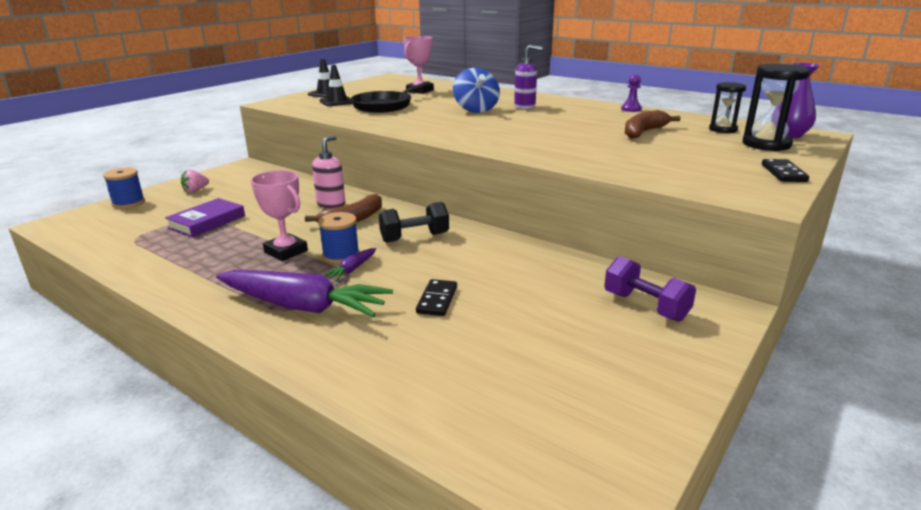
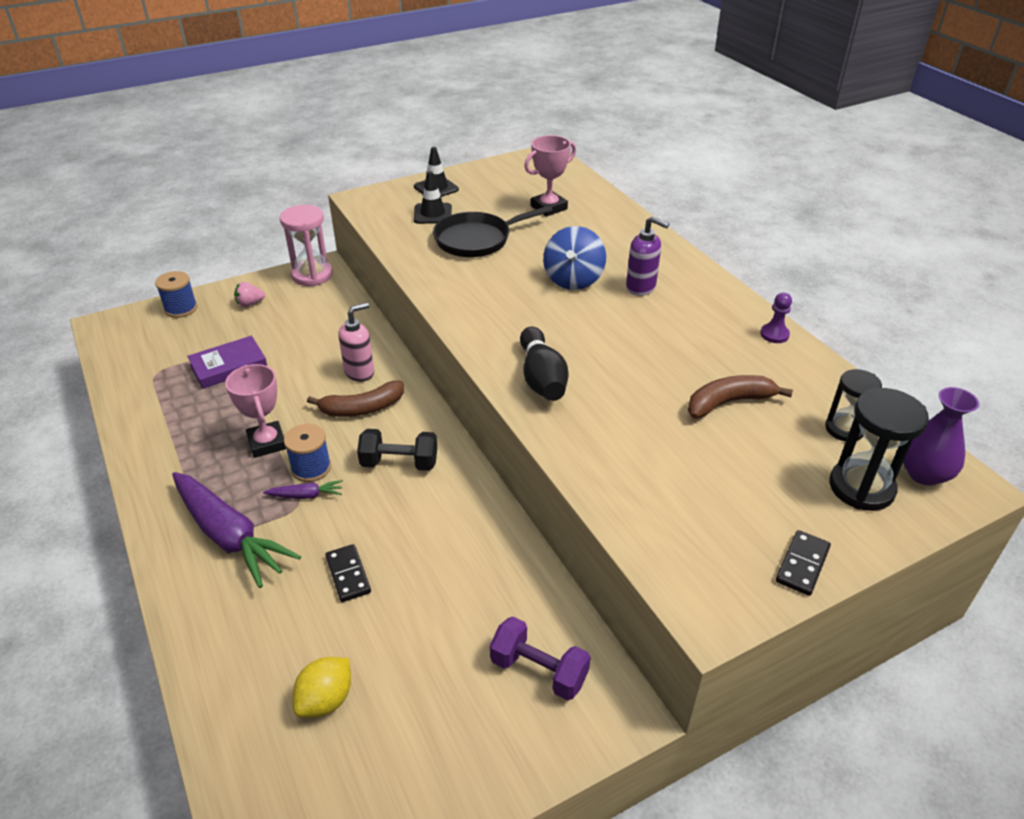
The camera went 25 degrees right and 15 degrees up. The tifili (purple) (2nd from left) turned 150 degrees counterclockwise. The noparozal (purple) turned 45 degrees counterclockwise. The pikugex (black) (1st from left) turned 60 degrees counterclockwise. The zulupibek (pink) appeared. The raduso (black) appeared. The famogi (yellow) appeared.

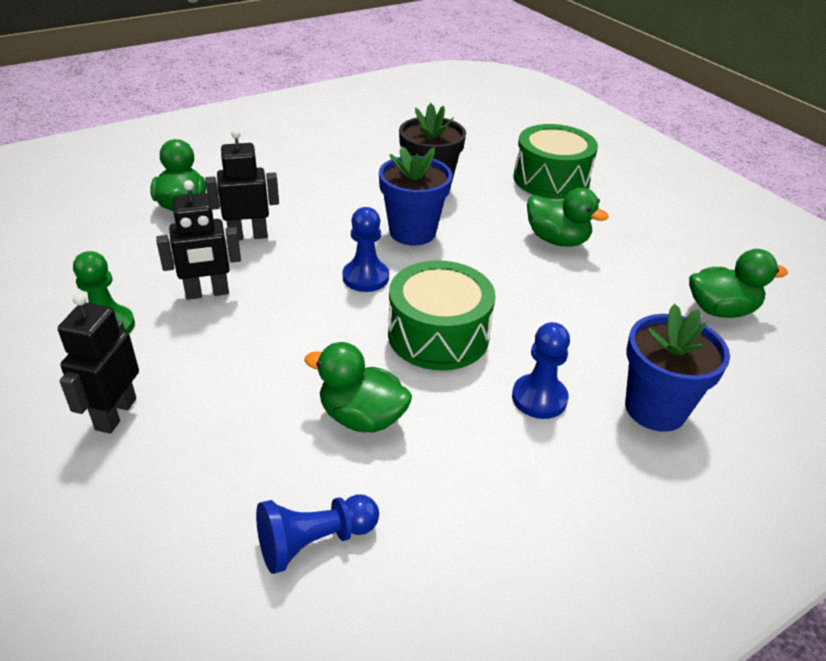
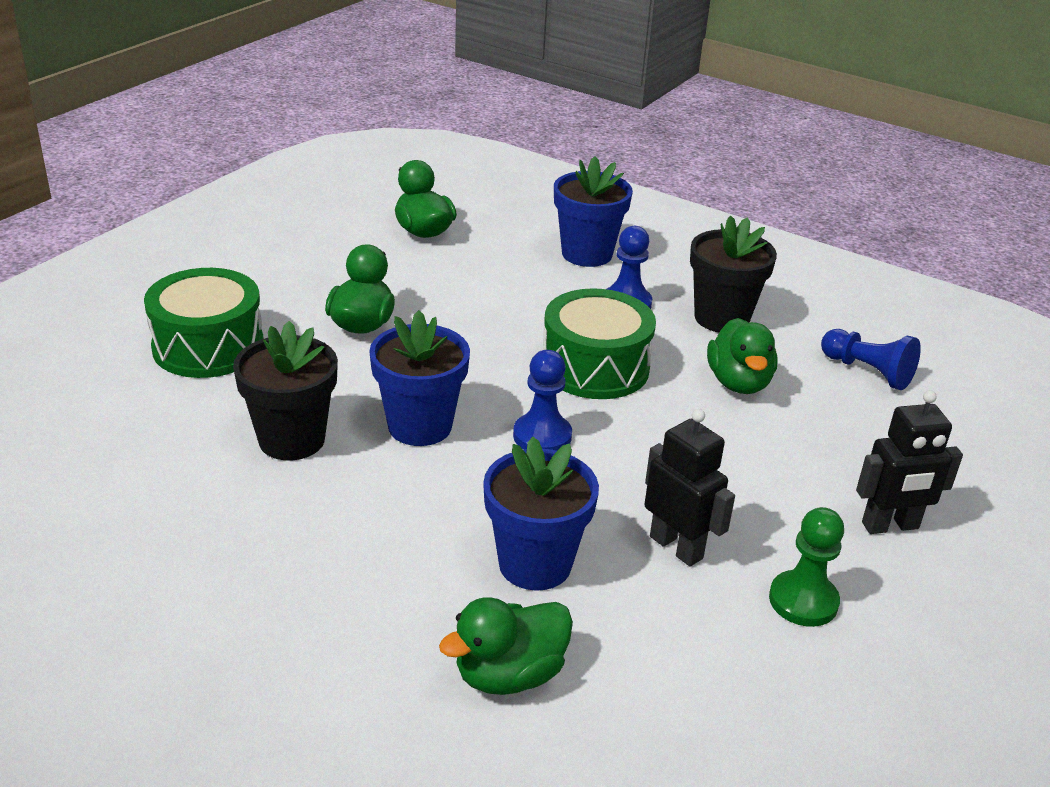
The camera went 115 degrees left and 5 degrees down. The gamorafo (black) (3rd from left) was replaced by the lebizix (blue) (2nd from left). The lebizix (black) (2nd from left) appeared.

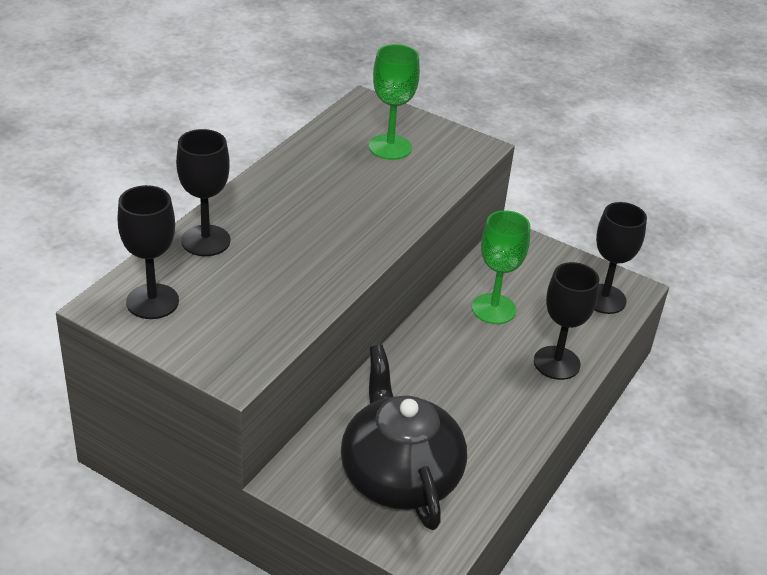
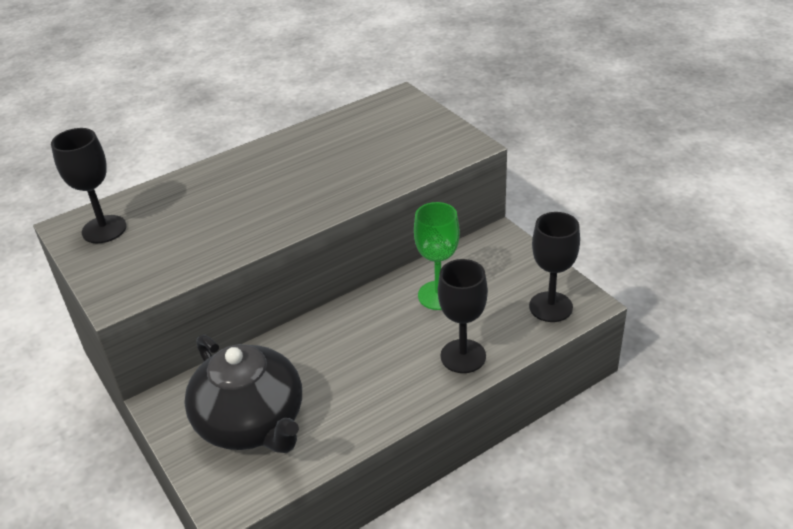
The camera went 30 degrees right and 0 degrees up. The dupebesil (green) (1st from left) disappeared. The dupebesil (black) (2nd from left) disappeared. The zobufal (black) turned 135 degrees clockwise.

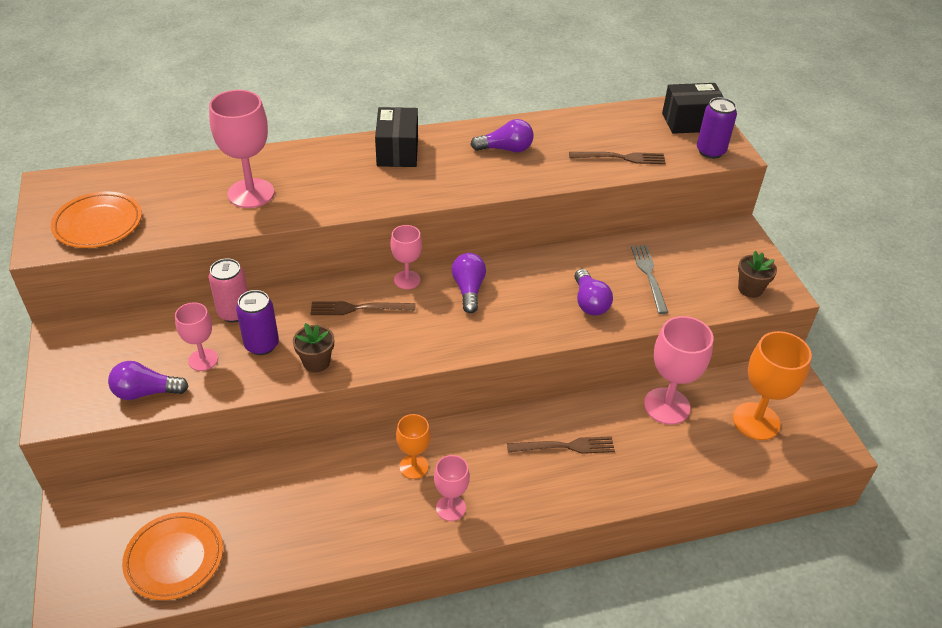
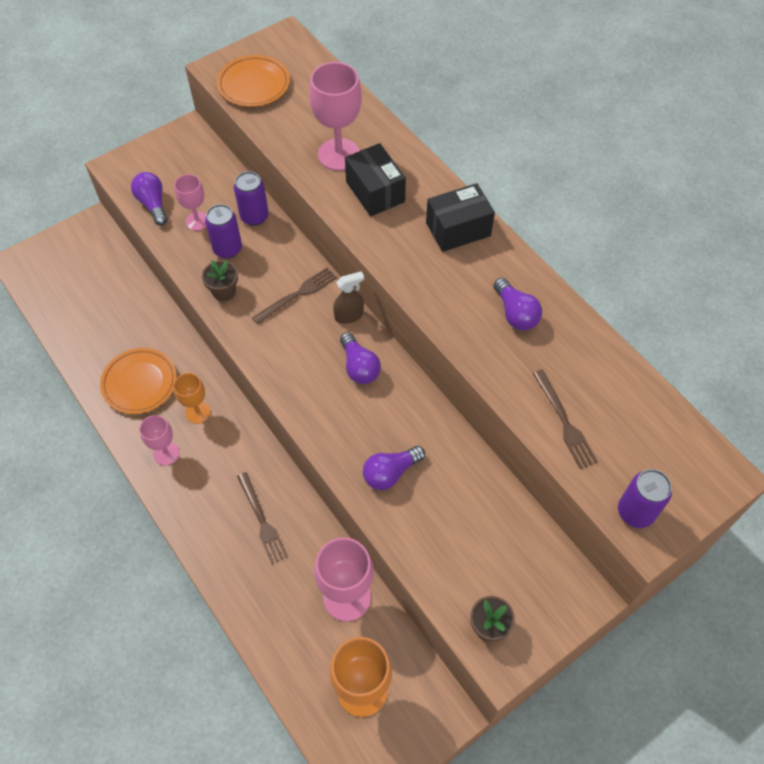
The camera went 70 degrees right and 15 degrees up. The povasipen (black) (2nd from left in the first image) moved. The dupebesil (pink) (3rd from left) was replaced by the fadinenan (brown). The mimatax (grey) disappeared. The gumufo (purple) (2nd from left) turned 90 degrees clockwise. The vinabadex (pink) became the vinabadex (purple) (2nd from left). The mimatax (brown) (1st from left in the first image) turned 75 degrees clockwise. The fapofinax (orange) (2nd from left in the first image) moved.

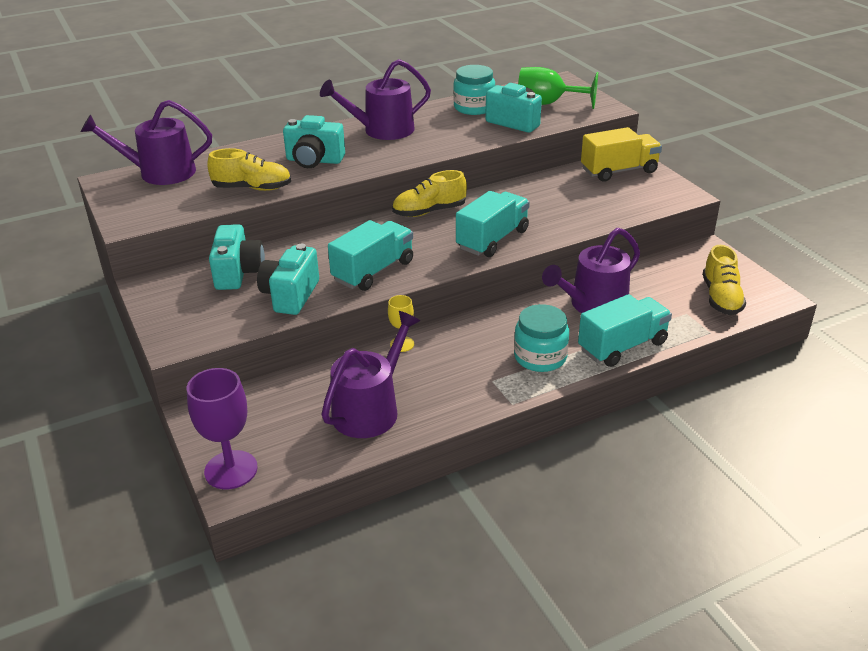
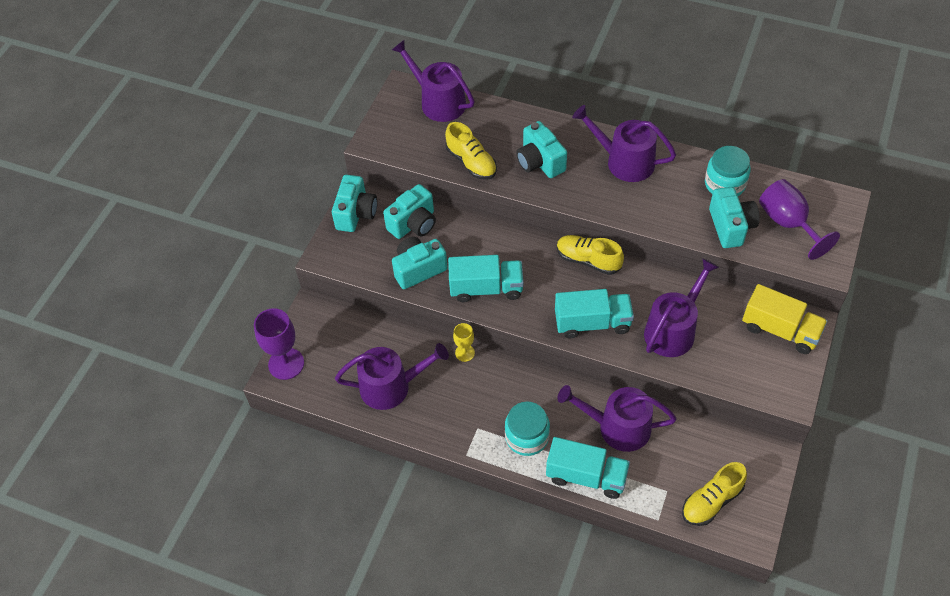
The camera went 50 degrees right and 20 degrees up. The dupebesil (green) became the dupebesil (purple) (2nd from left). The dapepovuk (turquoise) (1st from left) appeared. The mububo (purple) (5th from left) appeared.

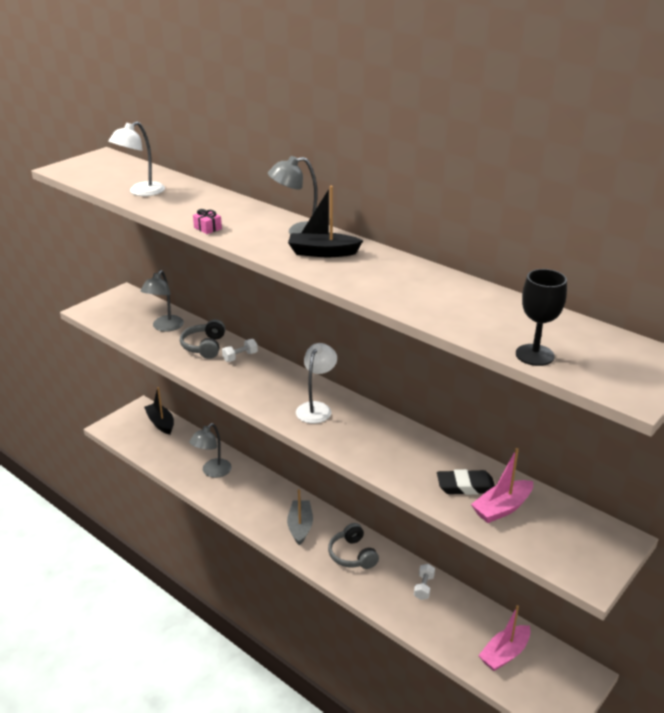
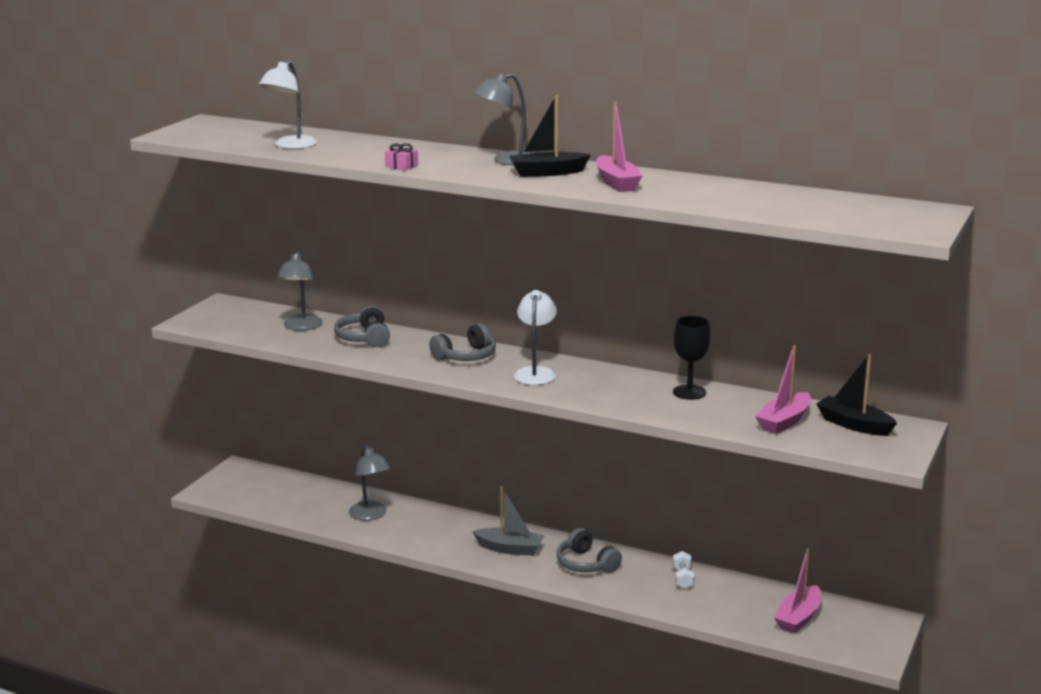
The camera went 15 degrees left and 10 degrees down. The dupebesil (black) moved. The noparozal (white) (1st from left) disappeared. The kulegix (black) (1st from left in the first image) moved. The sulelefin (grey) (2nd from left) turned 45 degrees counterclockwise. The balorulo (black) disappeared. The kulegix (grey) turned 120 degrees clockwise. The kulegix (pink) (1st from left) appeared. The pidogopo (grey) (2nd from left) appeared.

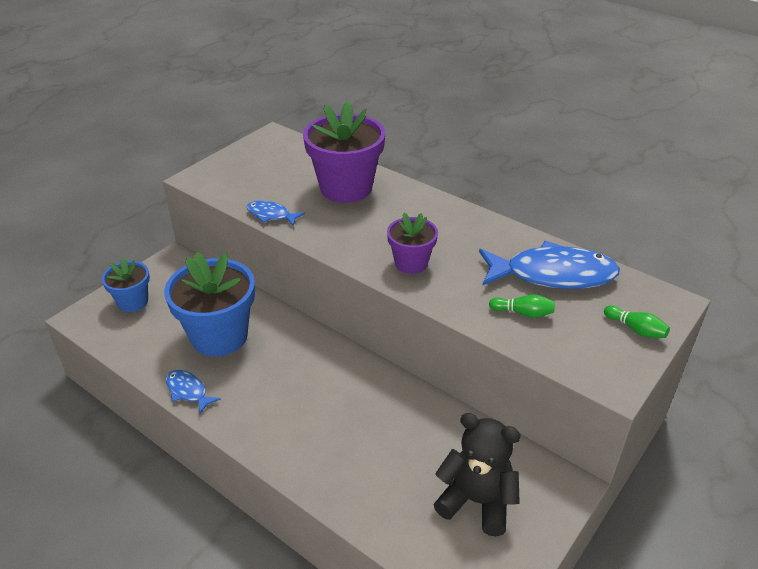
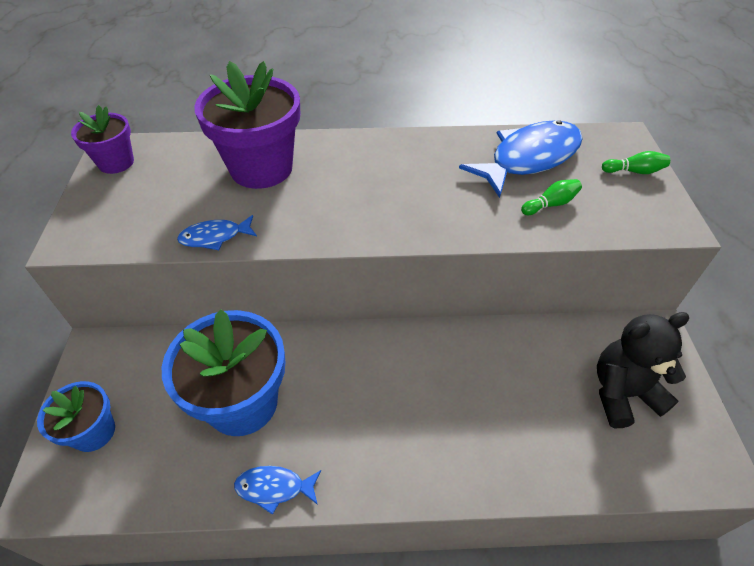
The camera went 40 degrees left and 10 degrees up. The lebizix (purple) (2nd from left in the first image) moved.

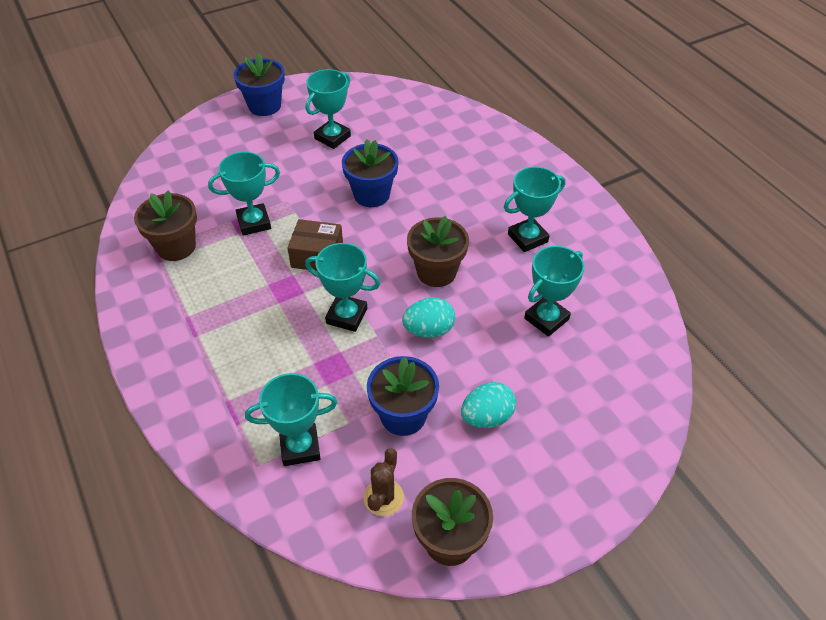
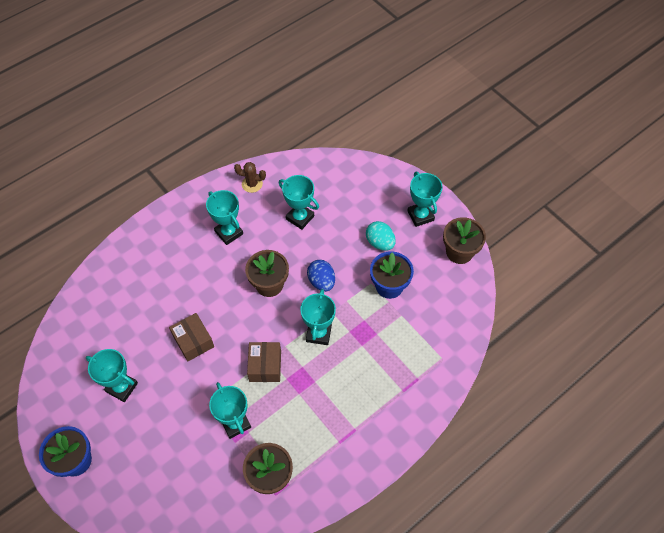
The camera went 100 degrees left and 10 degrees up. The lebizix (blue) (2nd from left) was replaced by the povasipen (brown) (1st from left). The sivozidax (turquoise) (1st from left) became the sivozidax (blue). The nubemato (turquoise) (2nd from left in the first image) moved. The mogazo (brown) moved.

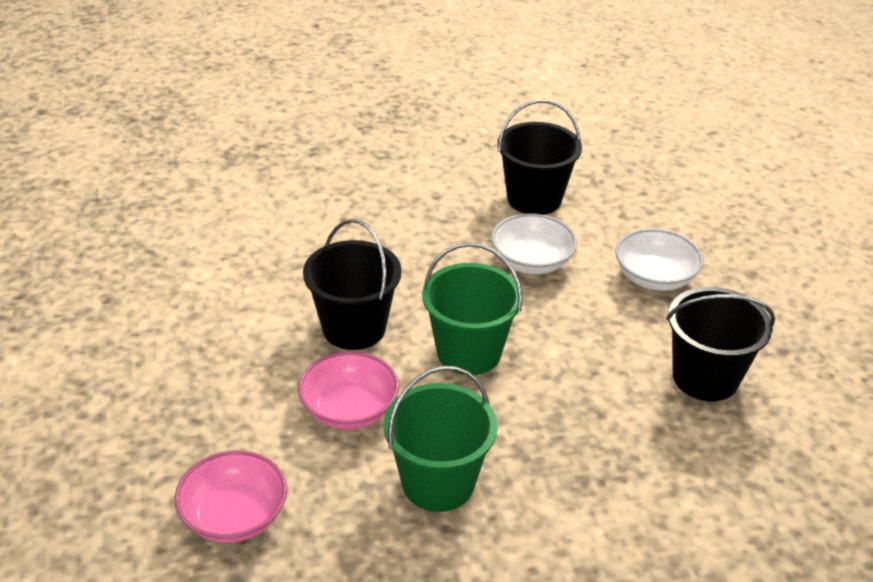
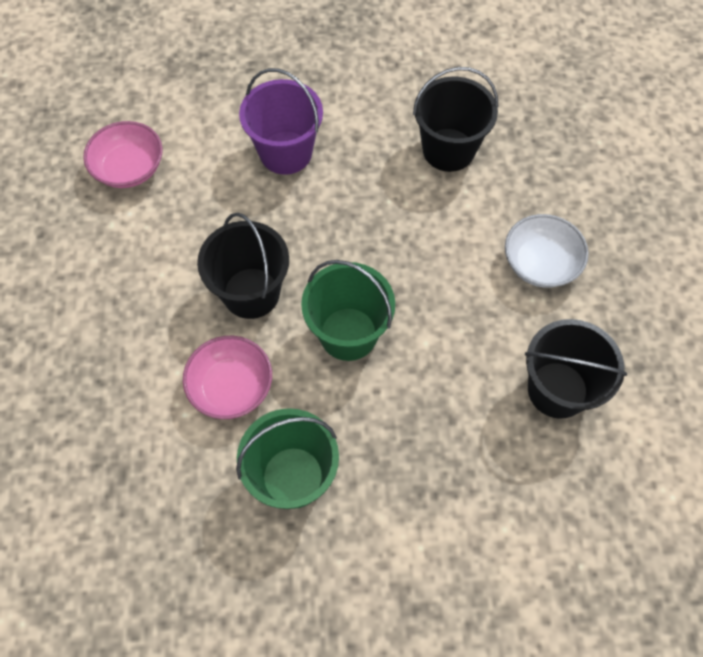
The camera went 10 degrees right and 25 degrees up. The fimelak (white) (1st from left) disappeared. The fimelak (pink) (1st from left) moved. The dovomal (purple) appeared.

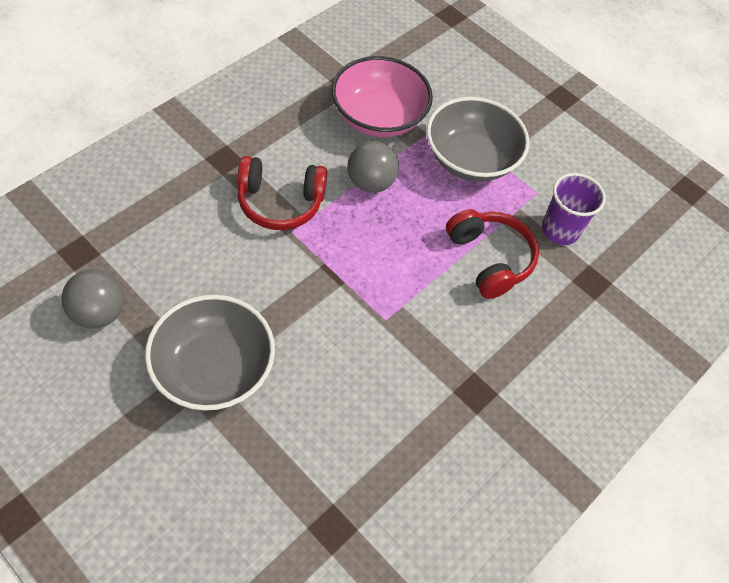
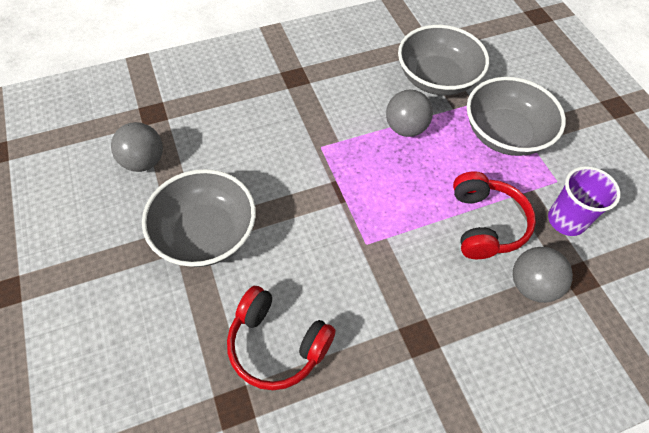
The camera went 30 degrees right and 0 degrees up. The fimelak (pink) became the fimelak (grey) (2nd from left). The pidogopo (red) (1st from left) moved. The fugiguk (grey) (3rd from left) appeared.

